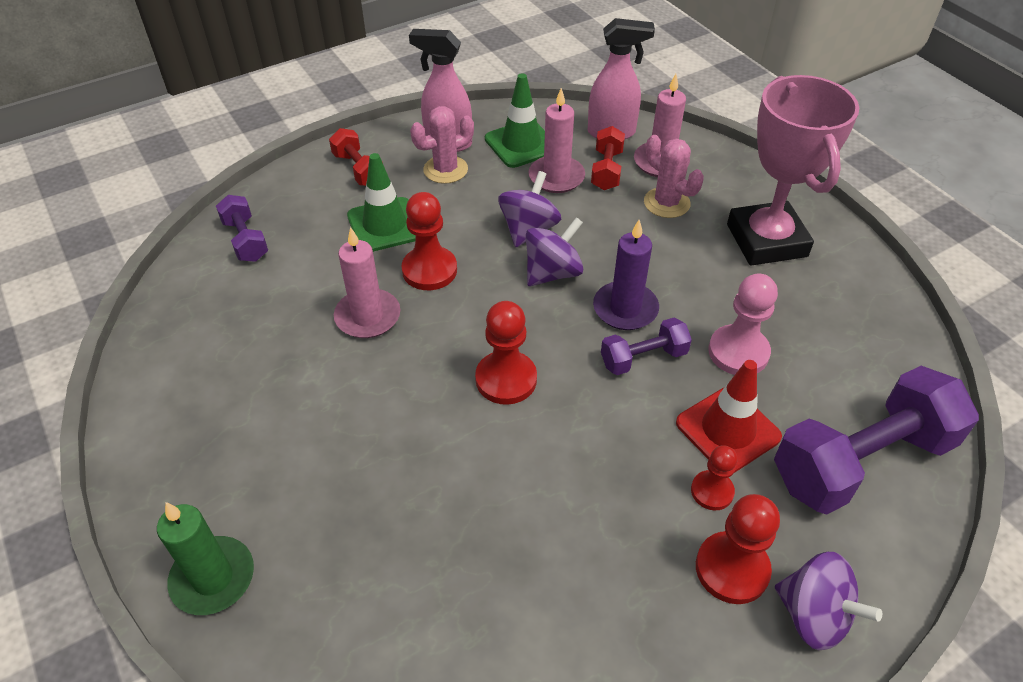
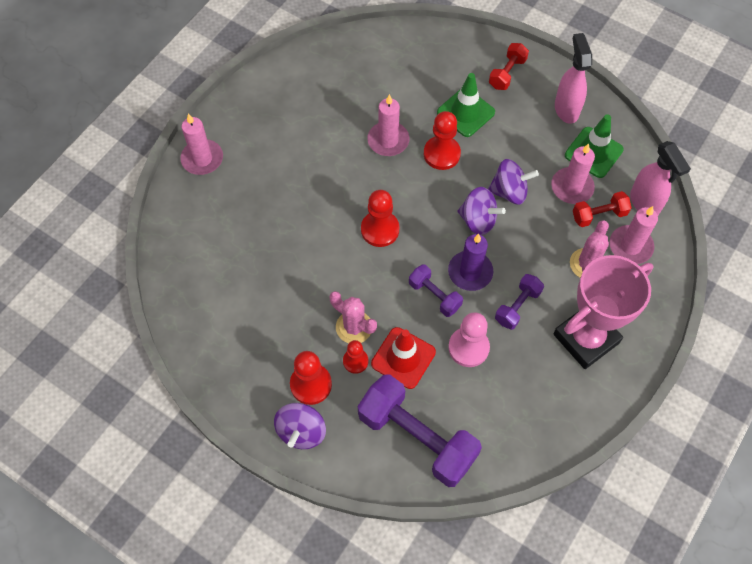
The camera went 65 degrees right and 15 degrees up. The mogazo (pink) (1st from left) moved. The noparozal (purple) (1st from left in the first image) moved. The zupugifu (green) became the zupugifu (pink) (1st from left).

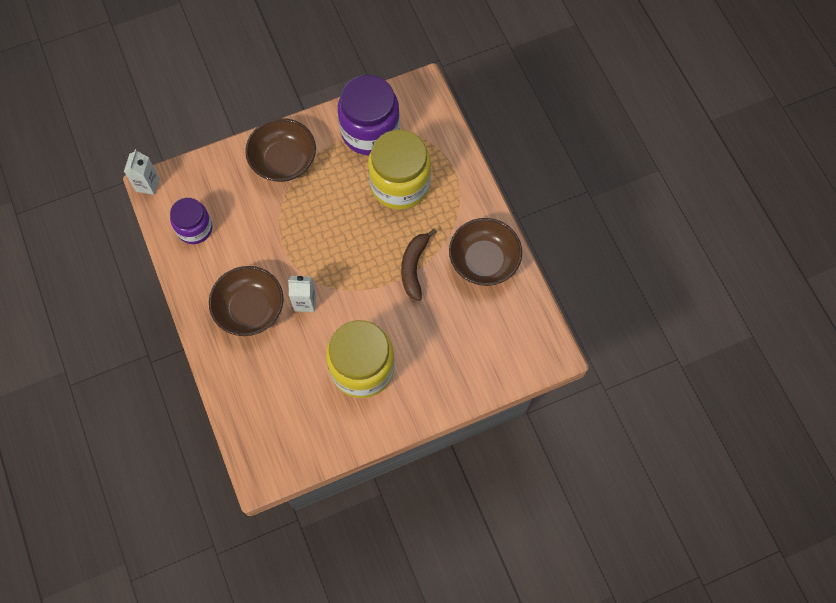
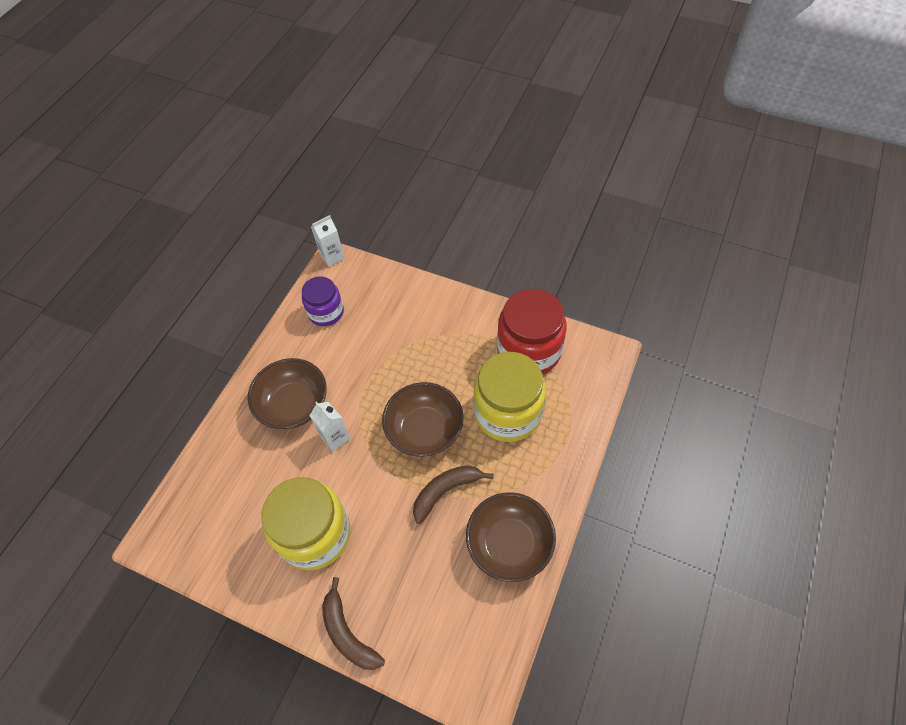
The camera went 50 degrees right and 10 degrees down. The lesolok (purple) (2nd from left) became the lesolok (red). The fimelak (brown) (2nd from left) moved. The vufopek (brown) (1st from left) appeared.

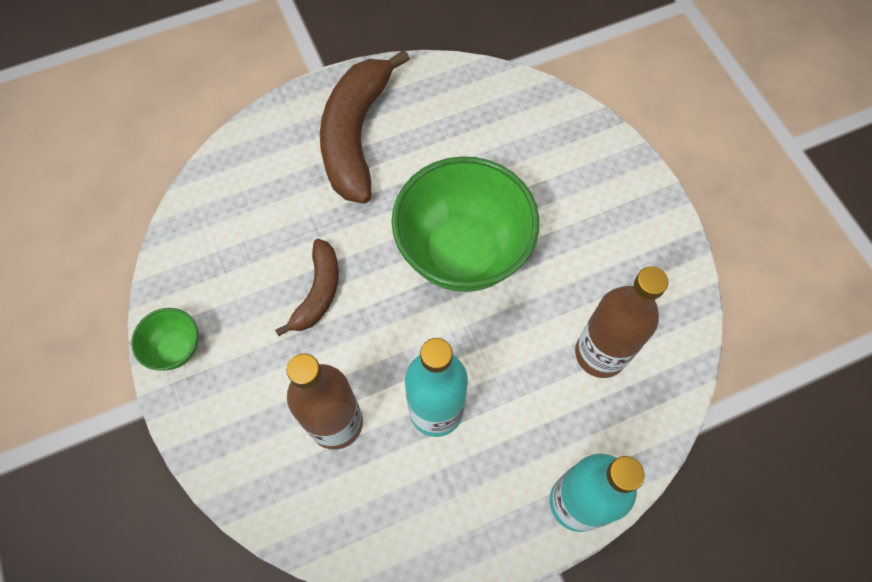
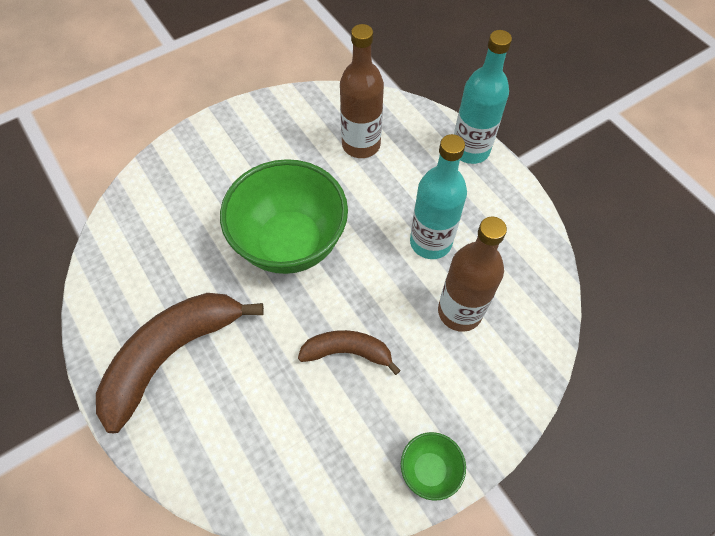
The camera went 100 degrees left and 5 degrees down. The vufopek (brown) (2nd from left in the first image) turned 135 degrees clockwise.

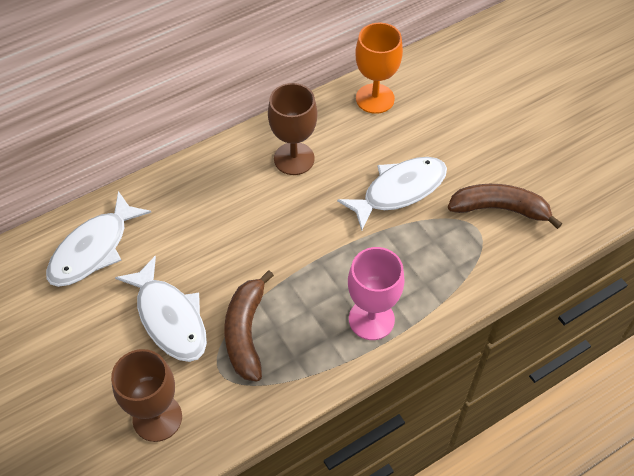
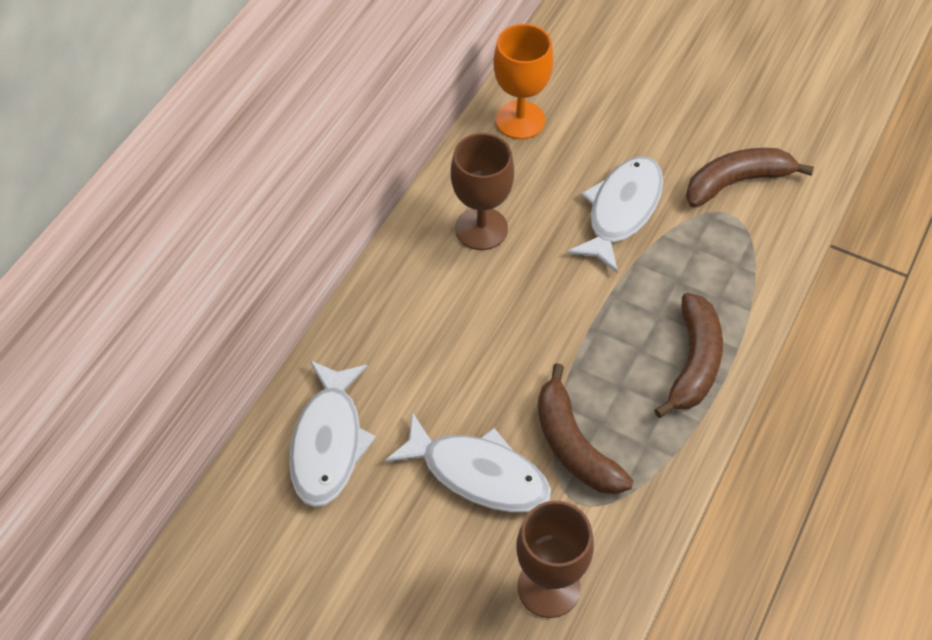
The camera went 30 degrees left and 0 degrees up. The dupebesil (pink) was replaced by the vufopek (brown) (2nd from left).

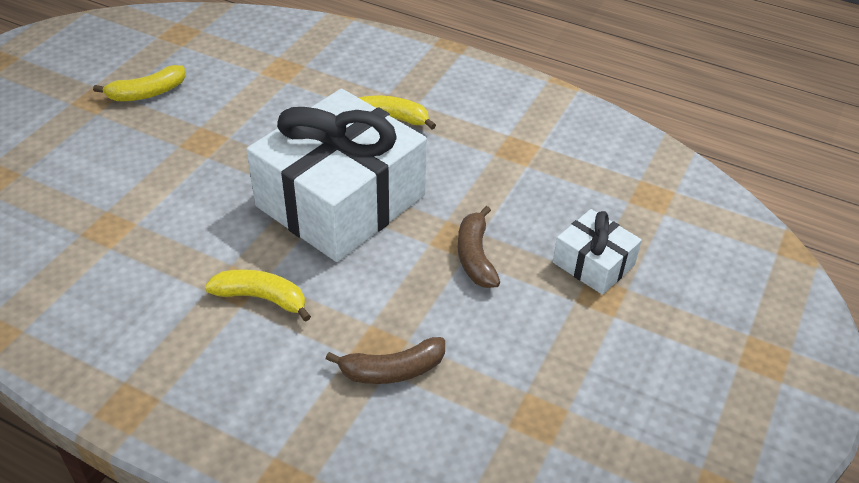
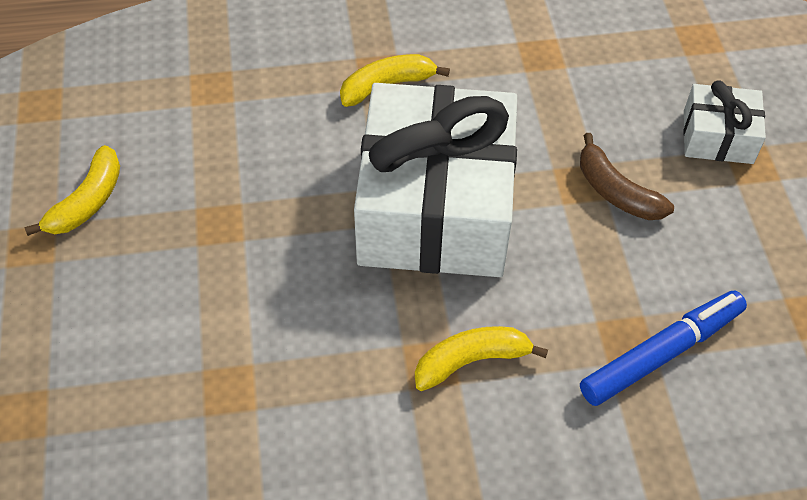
The camera went 35 degrees left and 10 degrees up. The vufopek (brown) (1st from left) was replaced by the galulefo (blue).

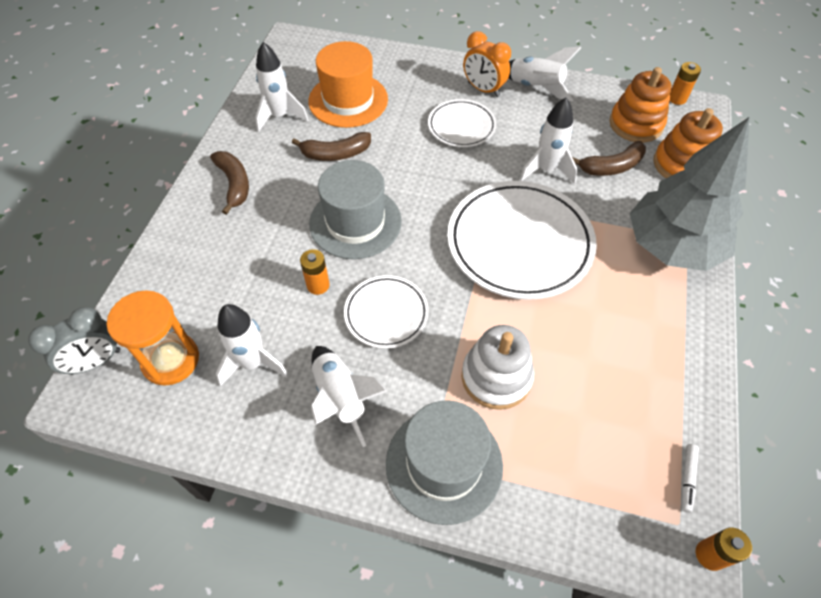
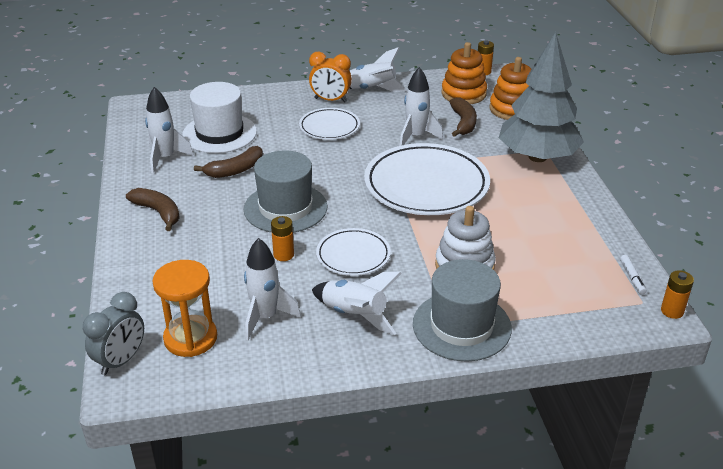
The camera went 25 degrees left and 20 degrees down. The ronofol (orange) became the ronofol (white). The vufopek (brown) (3rd from left) turned 45 degrees counterclockwise.

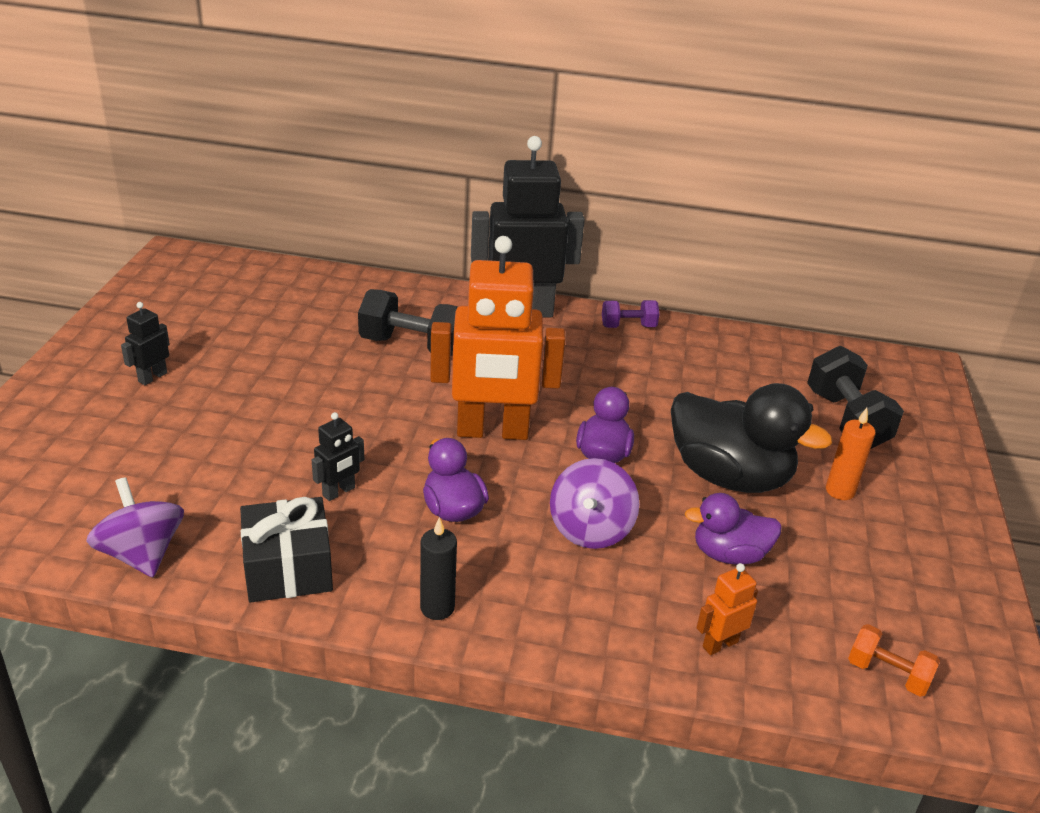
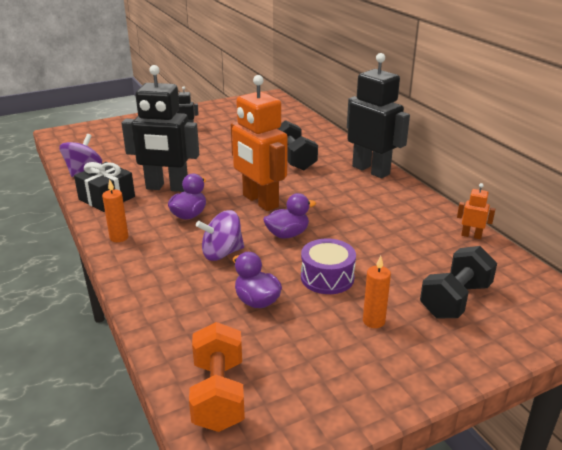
The camera went 55 degrees right and 5 degrees down. The noparozal (purple) disappeared. The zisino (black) was replaced by the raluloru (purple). The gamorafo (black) (2nd from left in the first image) changed to 2.39 times the size. The zupugifu (black) became the zupugifu (orange) (1st from left). The gamorafo (orange) (2nd from left) moved. The noparozal (orange) changed to 1.76 times the size.

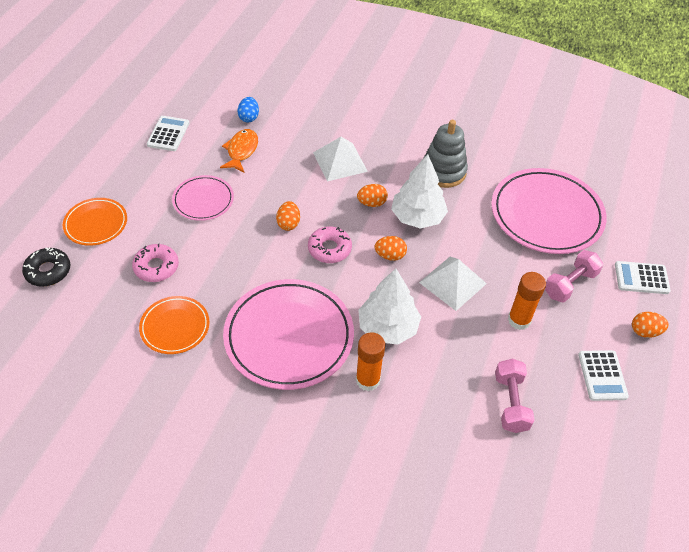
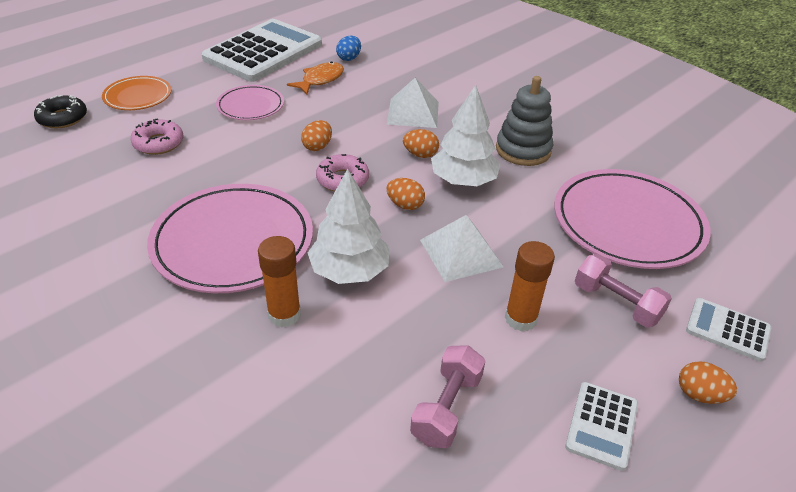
The camera went 25 degrees right and 10 degrees down. The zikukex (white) (1st from left) changed to 2.24 times the size. The noparozal (pink) (2nd from left) turned 60 degrees clockwise. The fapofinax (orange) (2nd from left) disappeared.

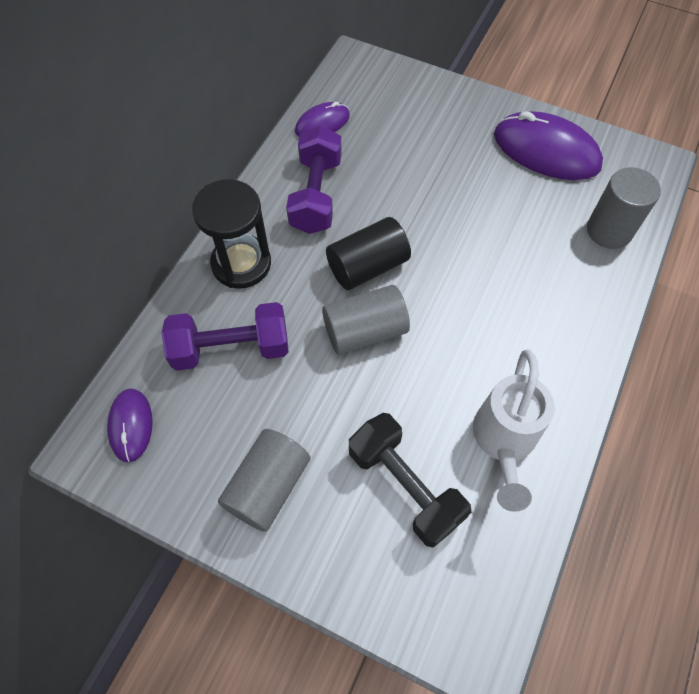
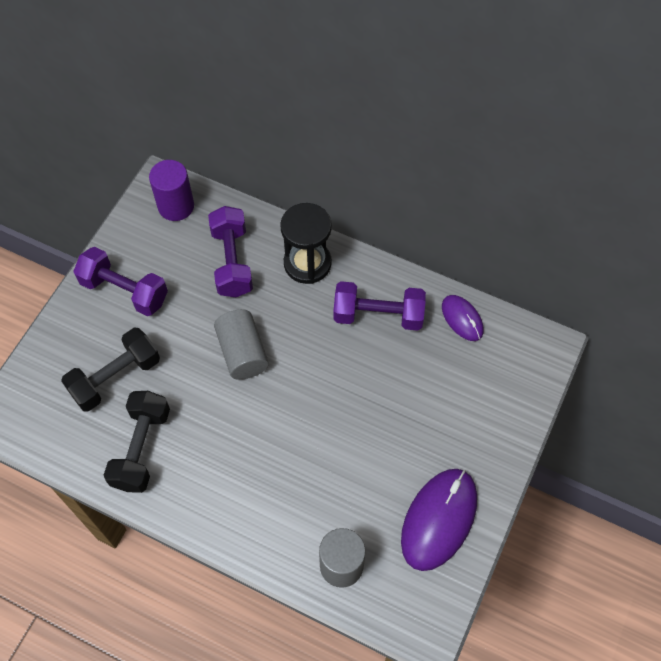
The camera went 90 degrees right and 0 degrees up. The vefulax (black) disappeared. The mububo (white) was replaced by the noparozal (black) (2nd from left). The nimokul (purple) (1st from left) was replaced by the vefulax (purple). The vefulax (grey) (1st from left) was replaced by the noparozal (purple) (1st from left).

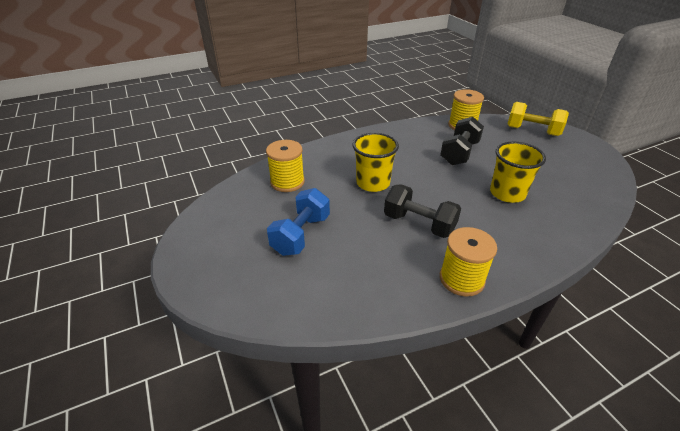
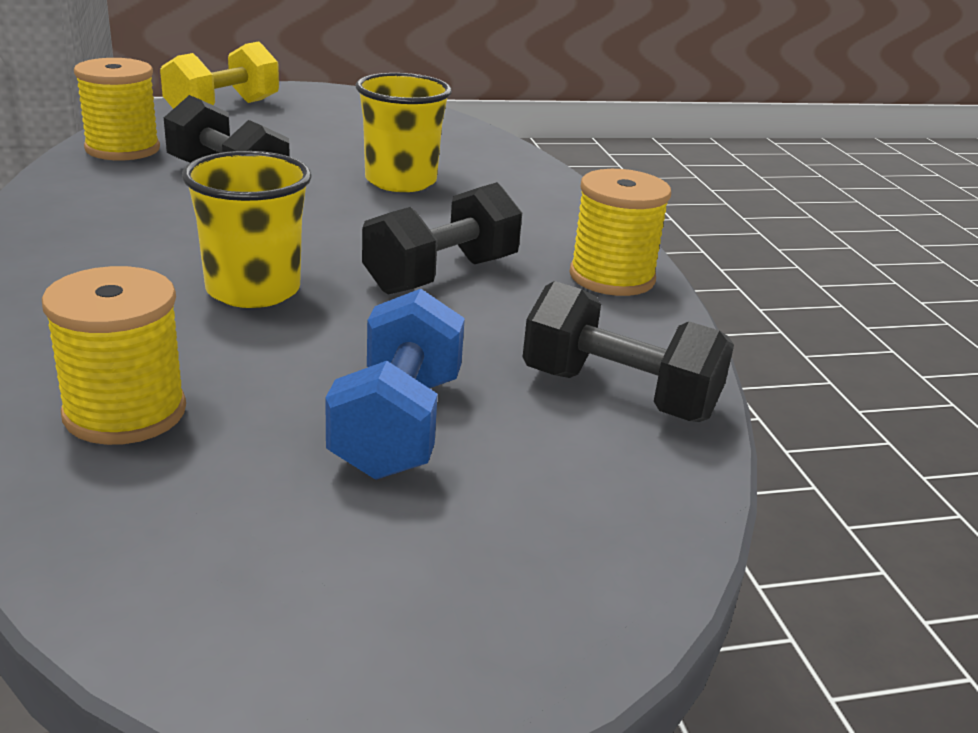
The camera went 80 degrees left and 10 degrees down. The noparozal (blue) turned 60 degrees clockwise. The noparozal (black) (3rd from left) appeared.

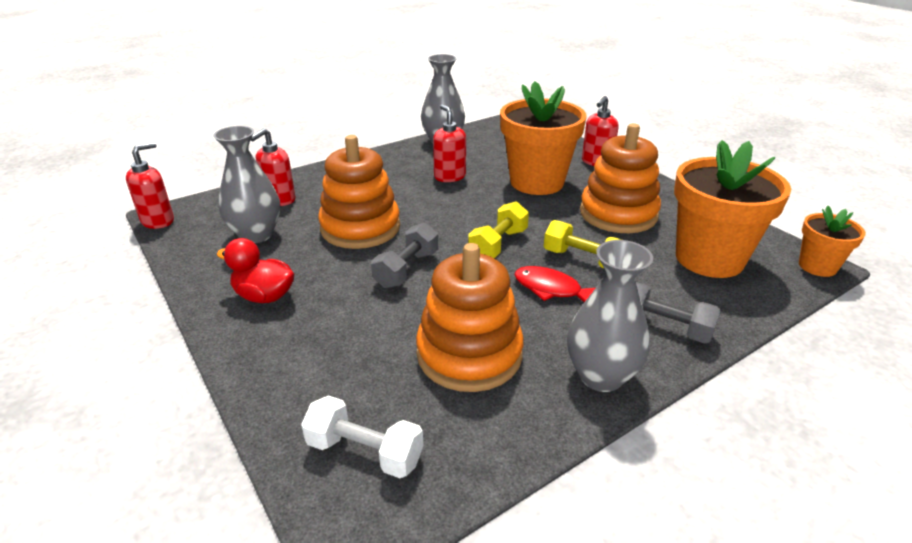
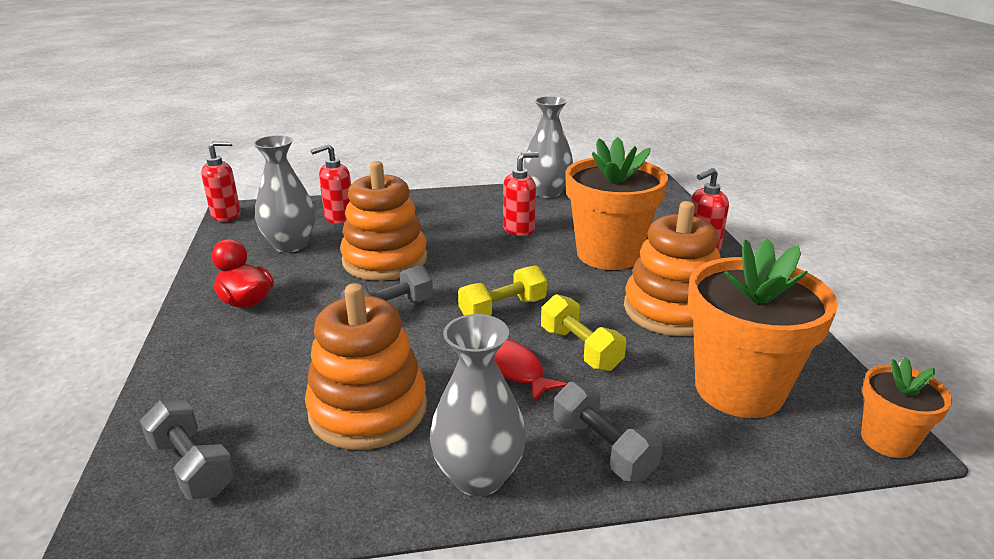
The camera went 25 degrees right and 5 degrees down. The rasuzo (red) (3rd from left) turned 60 degrees clockwise. The noparozal (white) became the noparozal (grey) (1st from left).

